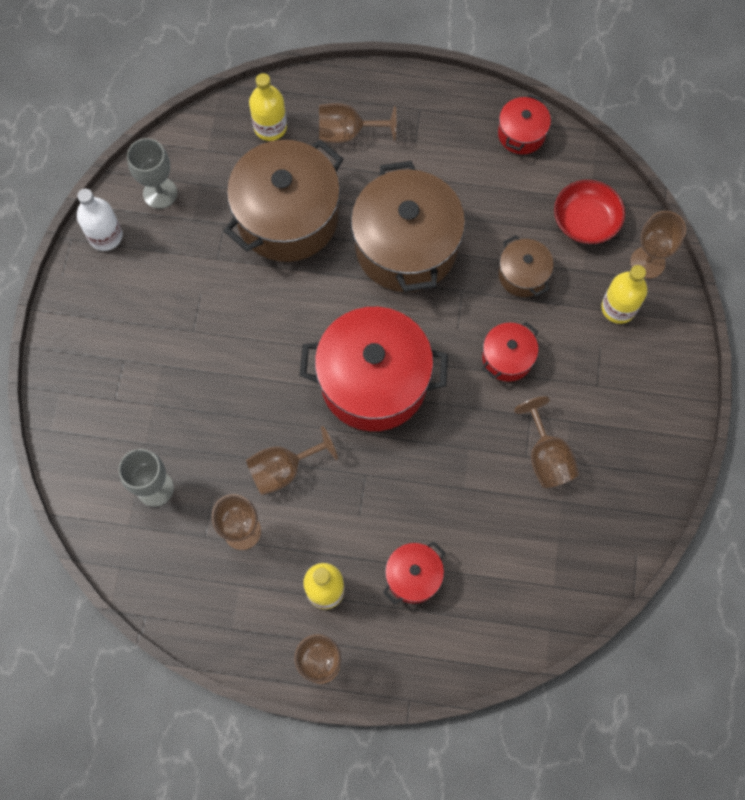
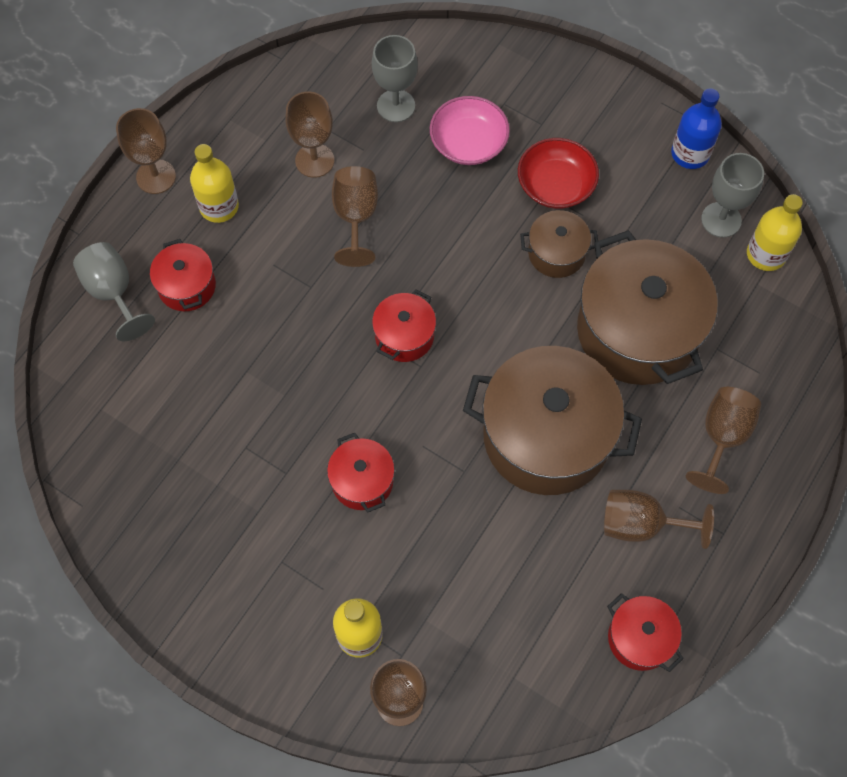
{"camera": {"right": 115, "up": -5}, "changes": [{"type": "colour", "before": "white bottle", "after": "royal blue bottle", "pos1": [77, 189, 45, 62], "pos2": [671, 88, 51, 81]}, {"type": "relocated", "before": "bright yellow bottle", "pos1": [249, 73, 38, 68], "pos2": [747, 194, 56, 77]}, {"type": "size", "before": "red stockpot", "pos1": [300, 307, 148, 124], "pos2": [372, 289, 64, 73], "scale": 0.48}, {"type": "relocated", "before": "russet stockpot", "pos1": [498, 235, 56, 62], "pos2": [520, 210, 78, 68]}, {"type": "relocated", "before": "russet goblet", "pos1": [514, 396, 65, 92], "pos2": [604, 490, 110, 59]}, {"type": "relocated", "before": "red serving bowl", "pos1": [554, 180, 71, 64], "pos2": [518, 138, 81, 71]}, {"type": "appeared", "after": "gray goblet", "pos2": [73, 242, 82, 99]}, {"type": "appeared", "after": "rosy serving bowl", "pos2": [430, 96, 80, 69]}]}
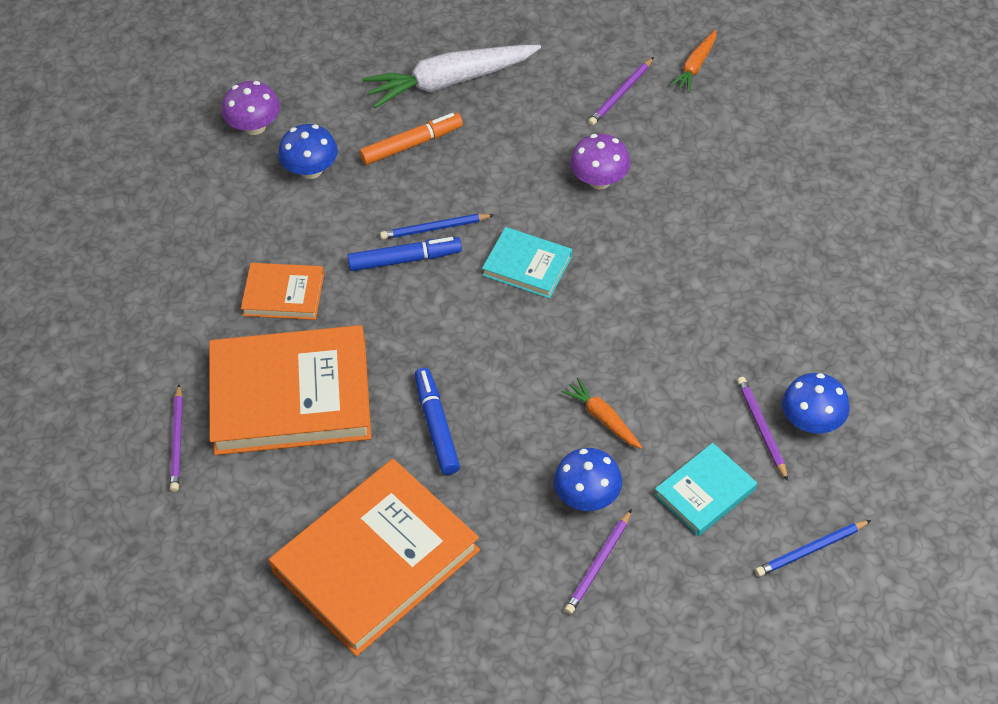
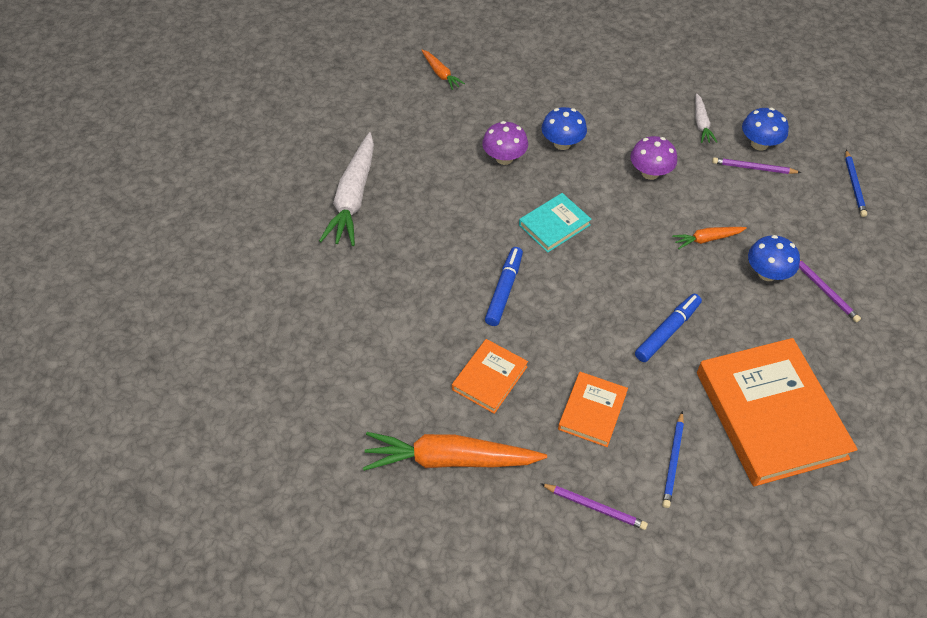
{"camera": {"right": -65, "up": 0}, "changes": [{"type": "size", "before": "orange-coloured hardcover", "pos1": [209, 325, 162, 130], "pos2": [558, 372, 70, 75], "scale": 0.5}, {"type": "relocated", "before": "purple toadstool", "pos1": [222, 81, 58, 54], "pos2": [630, 136, 47, 44]}, {"type": "relocated", "before": "royal blue toadstool", "pos1": [278, 124, 60, 55], "pos2": [542, 107, 45, 43]}, {"type": "missing", "before": "orange-coloured marker pen", "pos1": [359, 113, 104, 52]}, {"type": "relocated", "before": "royal blue pencil", "pos1": [380, 214, 114, 26], "pos2": [662, 411, 22, 97]}, {"type": "spun", "before": "royal blue marker pen", "pos1": [415, 368, 45, 107], "pos2": [635, 294, 67, 68], "turn": 120}, {"type": "missing", "before": "purple pencil", "pos1": [588, 57, 66, 69]}, {"type": "missing", "before": "turquoise hardcover", "pos1": [655, 443, 102, 93]}, {"type": "appeared", "after": "orange-coloured toy carrot", "pos2": [363, 432, 184, 39]}, {"type": "appeared", "after": "white toy carrot", "pos2": [695, 93, 22, 50]}]}
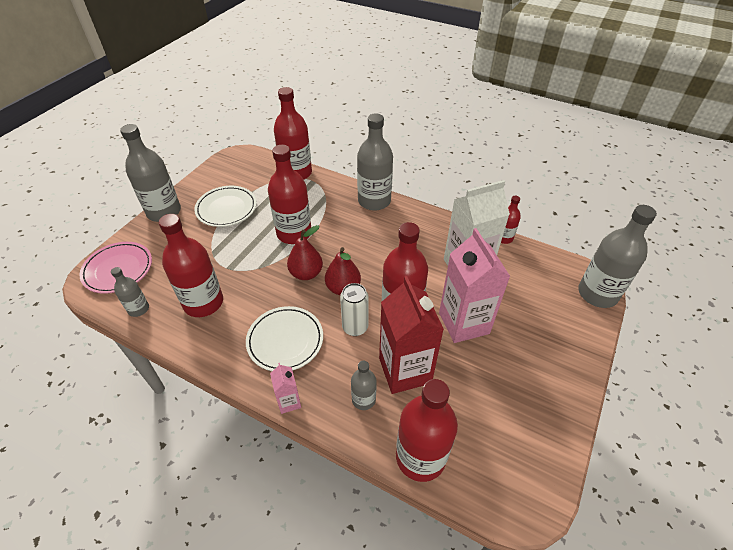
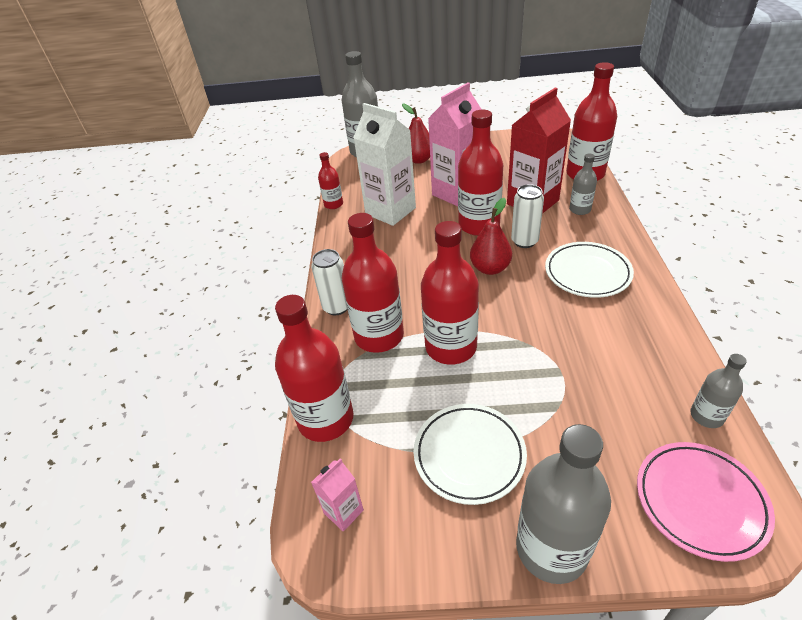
{"camera": {"right": -115, "up": -5}, "changes": [{"type": "relocated", "before": "red bottle", "pos1": [159, 214, 64, 103], "pos2": [342, 213, 62, 140]}, {"type": "relocated", "before": "rosy milk carton", "pos1": [270, 363, 31, 51], "pos2": [311, 458, 53, 74]}, {"type": "relocated", "before": "red pear", "pos1": [287, 225, 36, 55], "pos2": [402, 103, 28, 61]}, {"type": "exchanged", "before": "gray bottle", "after": "white tin", "pos1": [357, 113, 36, 98], "pos2": [311, 249, 37, 66]}]}
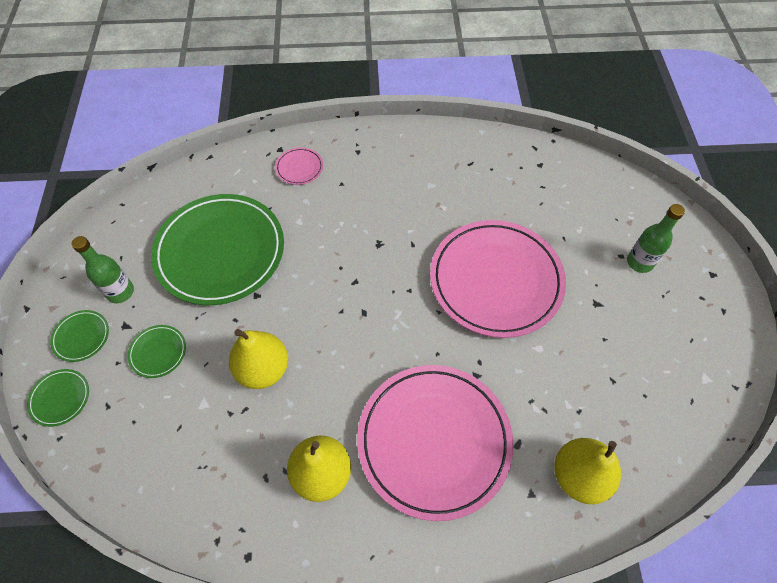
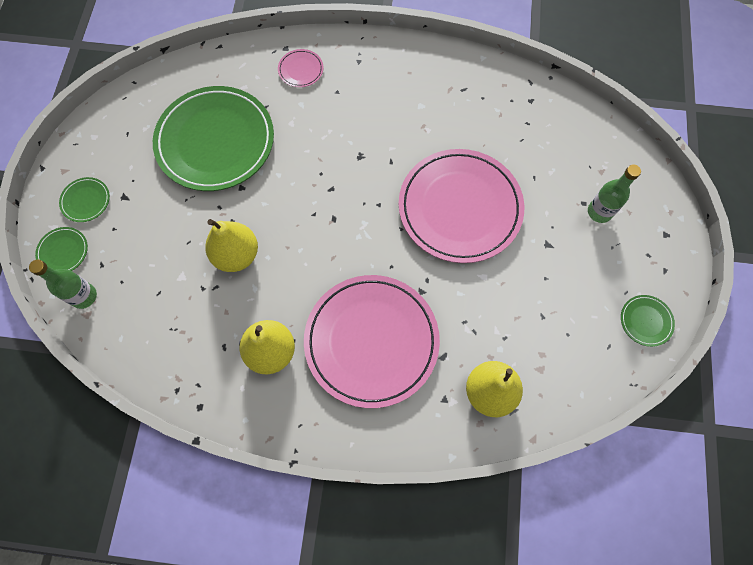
{"camera": {"right": 10, "up": 10}, "changes": [{"type": "relocated", "before": "emerald bottle", "pos1": [71, 236, 63, 67], "pos2": [29, 259, 68, 50]}, {"type": "relocated", "before": "emerald plate", "pos1": [128, 325, 58, 53], "pos2": [621, 295, 54, 52]}]}
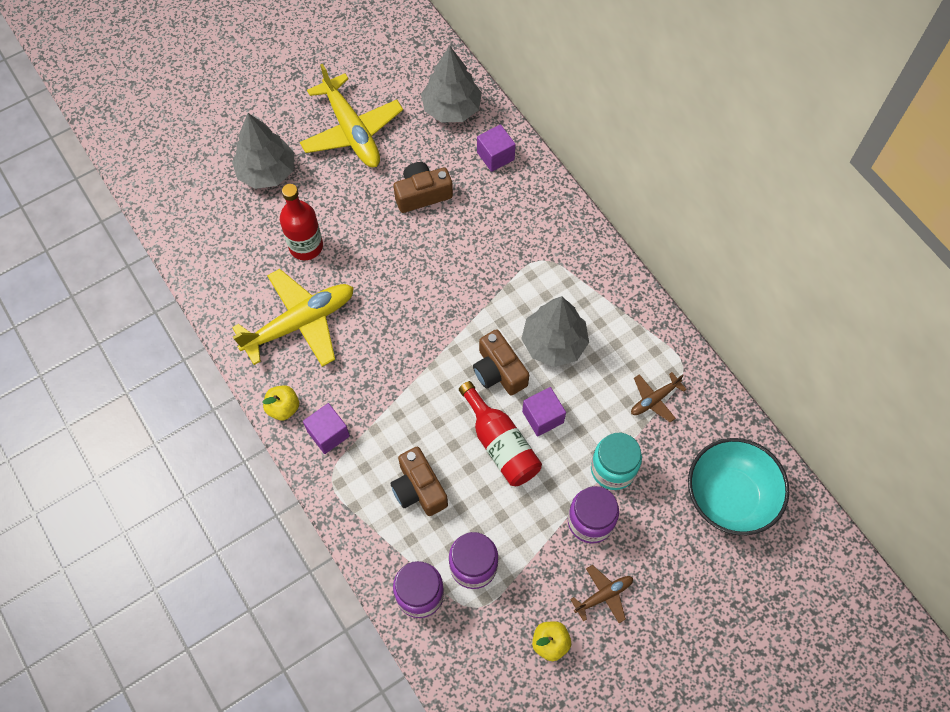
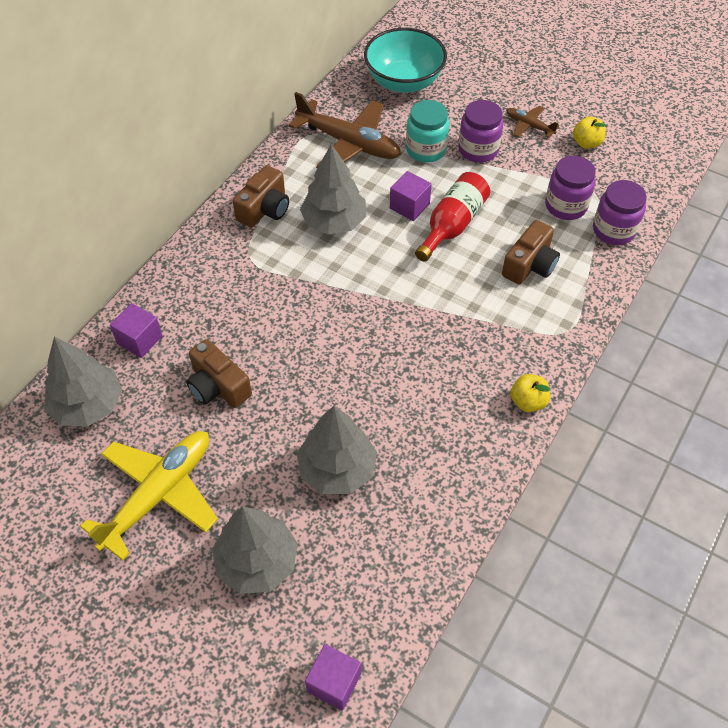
{"camera": {"right": -115, "up": -10}, "changes": [{"type": "missing", "before": "bright yellow toy plane", "pos1": [232, 269, 122, 98]}, {"type": "exchanged", "before": "red bottle", "after": "gray tree", "pos1": [280, 184, 43, 76], "pos2": [297, 406, 80, 88]}, {"type": "relocated", "before": "purple cube", "pos1": [303, 403, 47, 51], "pos2": [305, 644, 56, 67]}, {"type": "relocated", "before": "russet compact camera", "pos1": [473, 329, 56, 67], "pos2": [233, 165, 56, 63]}, {"type": "size", "before": "russet toy plane", "pos1": [631, 372, 56, 50], "pos2": [289, 92, 112, 76], "scale": 2.08}]}
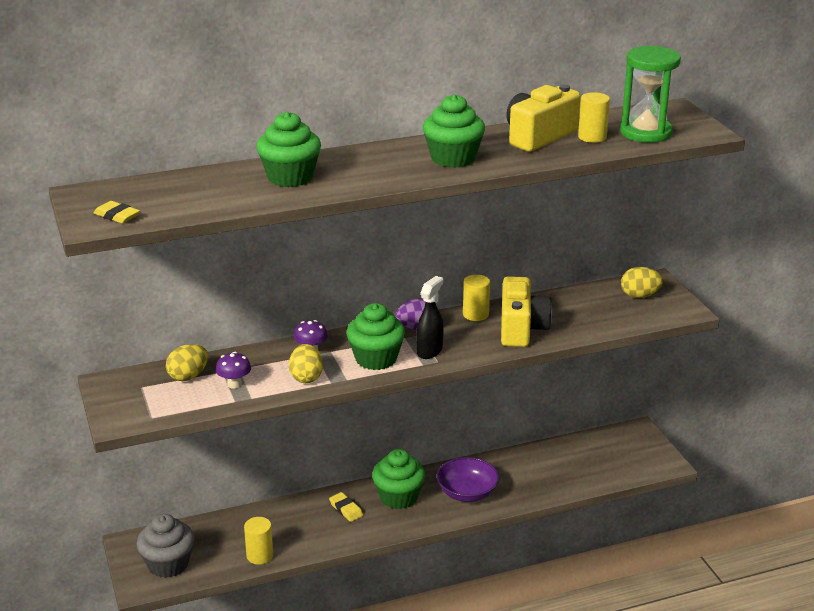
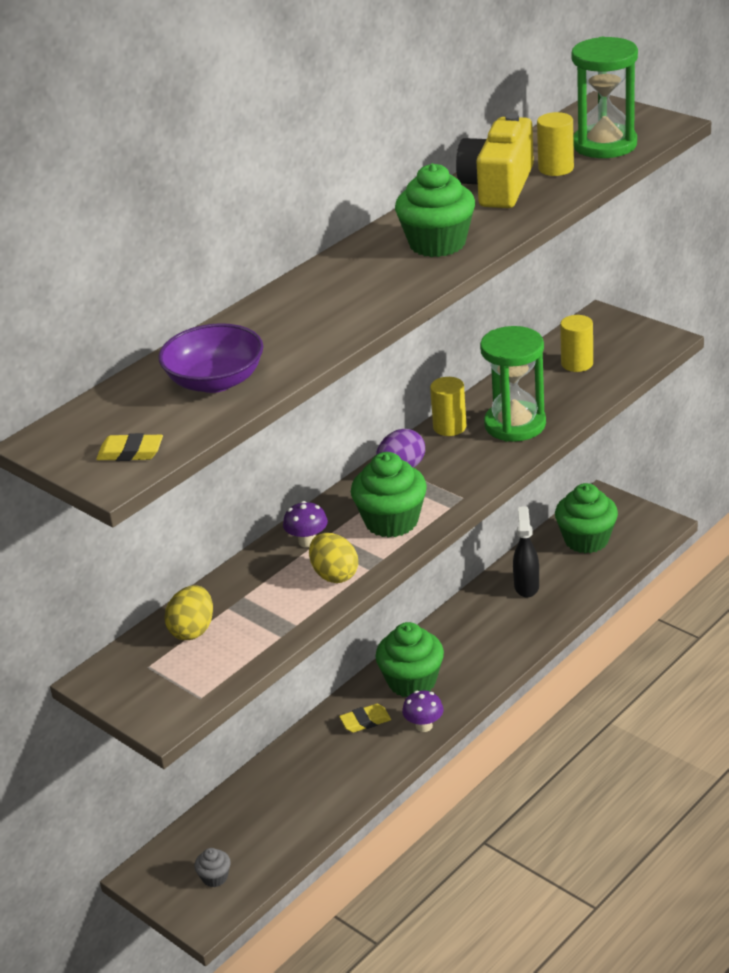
{"camera": {"right": -25, "up": 5}, "changes": [{"type": "size", "before": "gray cupcake", "pos1": [137, 514, 58, 64], "pos2": [194, 848, 37, 39], "scale": 0.48}, {"type": "relocated", "before": "purple toadstool", "pos1": [216, 352, 35, 37], "pos2": [402, 690, 41, 42]}, {"type": "relocated", "before": "bright yellow cylinder", "pos1": [244, 517, 29, 48], "pos2": [560, 315, 33, 57]}, {"type": "relocated", "before": "emerald cupcake", "pos1": [256, 112, 65, 75], "pos2": [555, 483, 63, 70]}, {"type": "spun", "before": "bright yellow gum eraser", "pos1": [329, 492, 34, 30], "pos2": [339, 704, 52, 29], "turn": -45}, {"type": "relocated", "before": "black spray cleaner", "pos1": [416, 276, 28, 83], "pos2": [513, 506, 26, 92]}, {"type": "relocated", "before": "purple serving bowl", "pos1": [437, 457, 62, 45], "pos2": [158, 323, 105, 70]}, {"type": "exchanged", "before": "bright yellow compact camera", "after": "emerald sand timer", "pos1": [501, 276, 51, 71], "pos2": [480, 326, 66, 116]}, {"type": "missing", "before": "bright yellow toy egg", "pos1": [621, 267, 42, 31]}]}
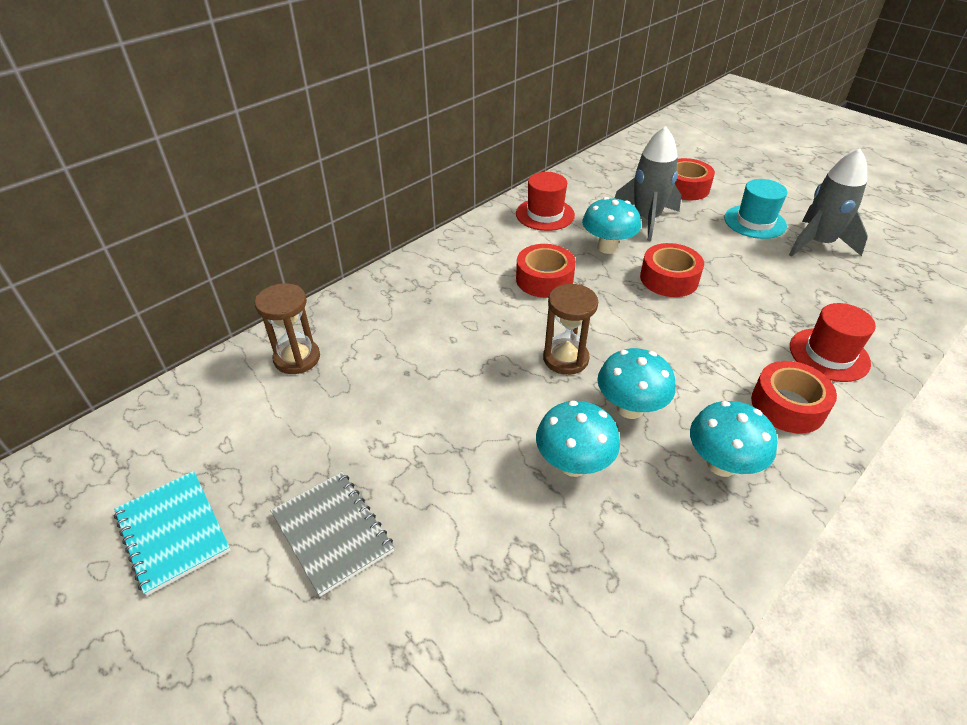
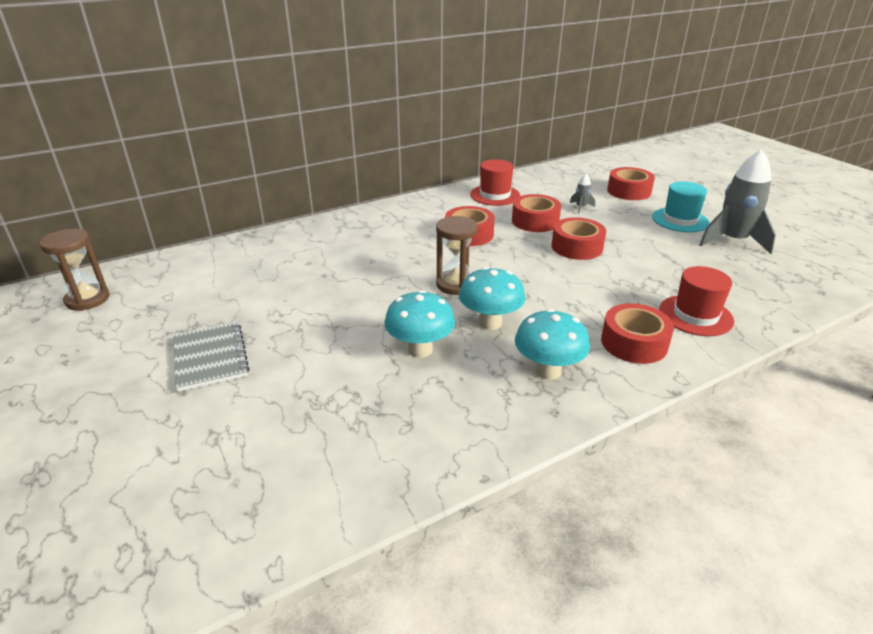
{"camera": {"right": 15, "up": -10}, "changes": [{"type": "missing", "before": "turquoise exercise book", "pos1": [114, 471, 117, 125]}, {"type": "relocated", "before": "russet sand timer", "pos1": [255, 283, 65, 91], "pos2": [39, 229, 71, 82]}, {"type": "exchanged", "before": "turquoise toadstool", "after": "red tape", "pos1": [582, 197, 59, 57], "pos2": [512, 194, 49, 38]}, {"type": "size", "before": "gray toy rocket", "pos1": [614, 126, 67, 115], "pos2": [570, 174, 25, 40], "scale": 0.43}]}
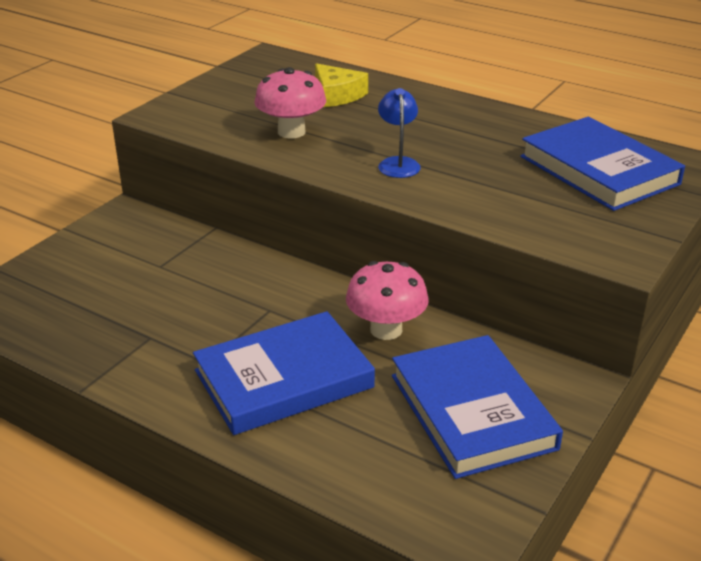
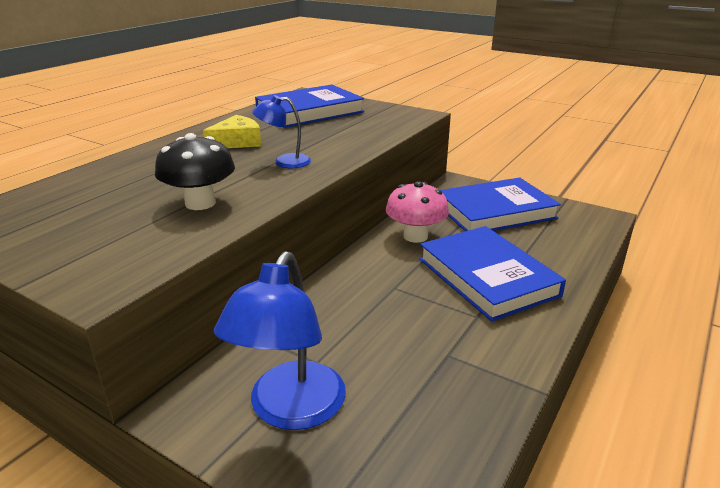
{"camera": {"right": -90, "up": -5}, "changes": [{"type": "colour", "before": "rosy toadstool", "after": "black toadstool", "pos1": [254, 67, 72, 71], "pos2": [155, 133, 80, 77]}, {"type": "relocated", "before": "bright yellow cheese wedge", "pos1": [315, 63, 53, 44], "pos2": [203, 115, 58, 33]}, {"type": "appeared", "after": "royal blue reading lamp", "pos2": [214, 251, 132, 179]}]}
